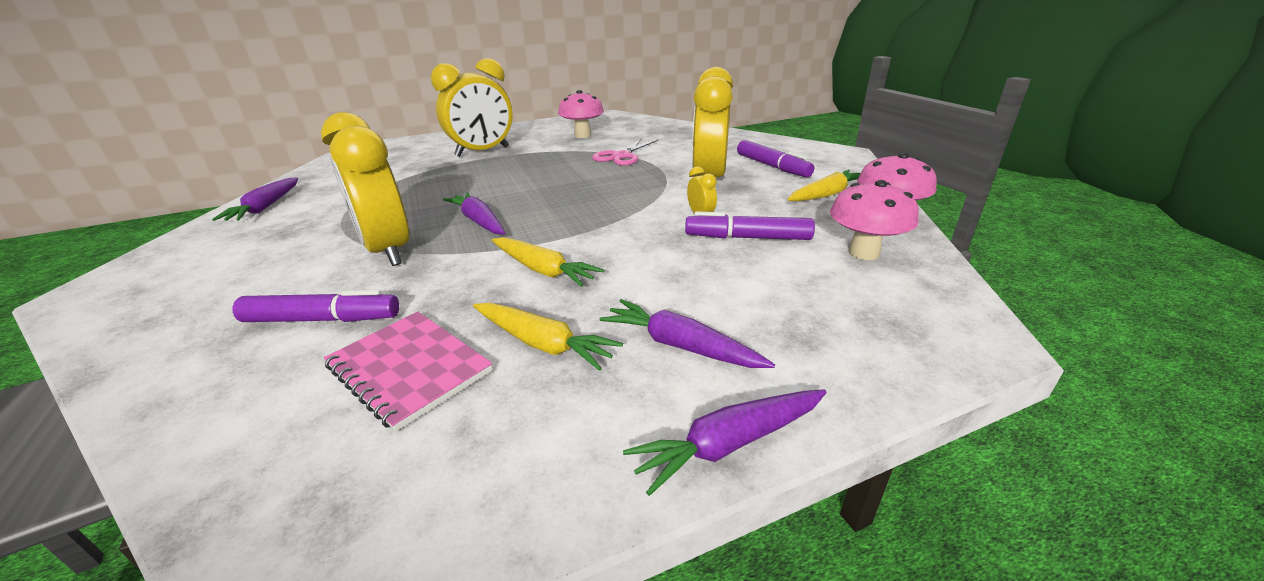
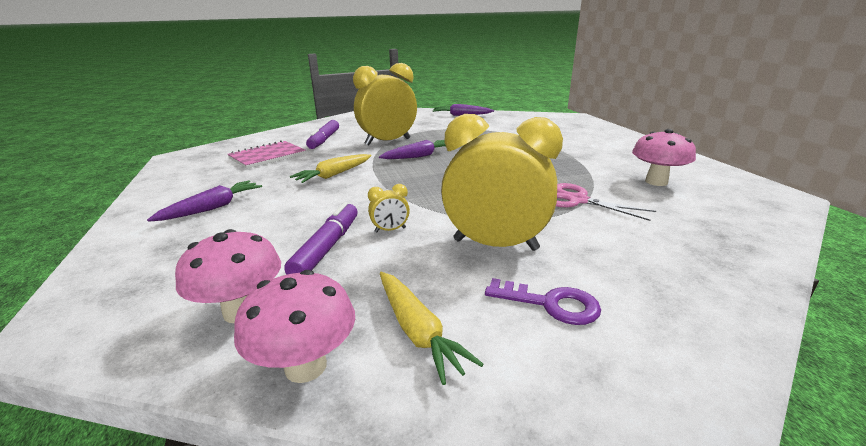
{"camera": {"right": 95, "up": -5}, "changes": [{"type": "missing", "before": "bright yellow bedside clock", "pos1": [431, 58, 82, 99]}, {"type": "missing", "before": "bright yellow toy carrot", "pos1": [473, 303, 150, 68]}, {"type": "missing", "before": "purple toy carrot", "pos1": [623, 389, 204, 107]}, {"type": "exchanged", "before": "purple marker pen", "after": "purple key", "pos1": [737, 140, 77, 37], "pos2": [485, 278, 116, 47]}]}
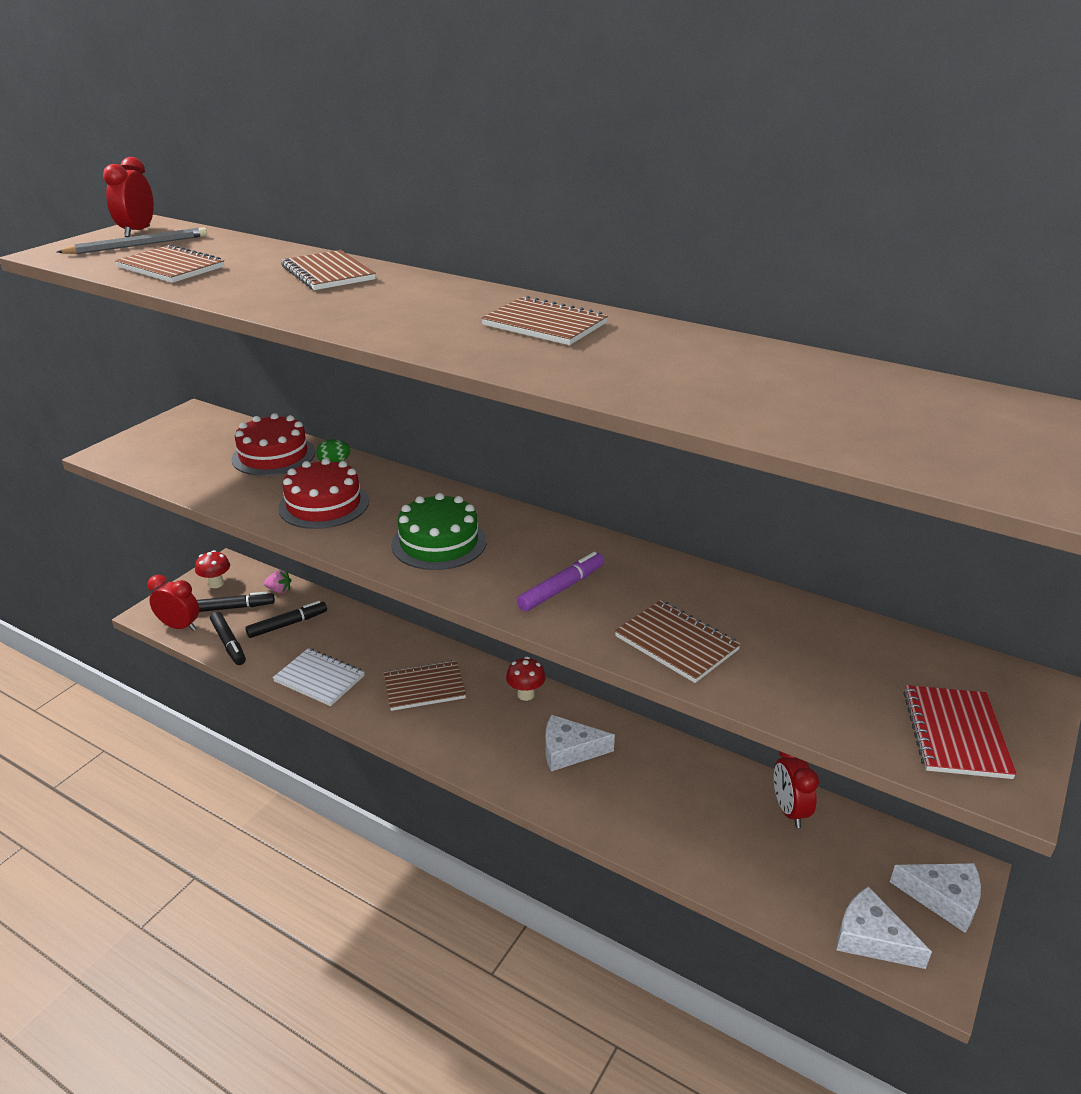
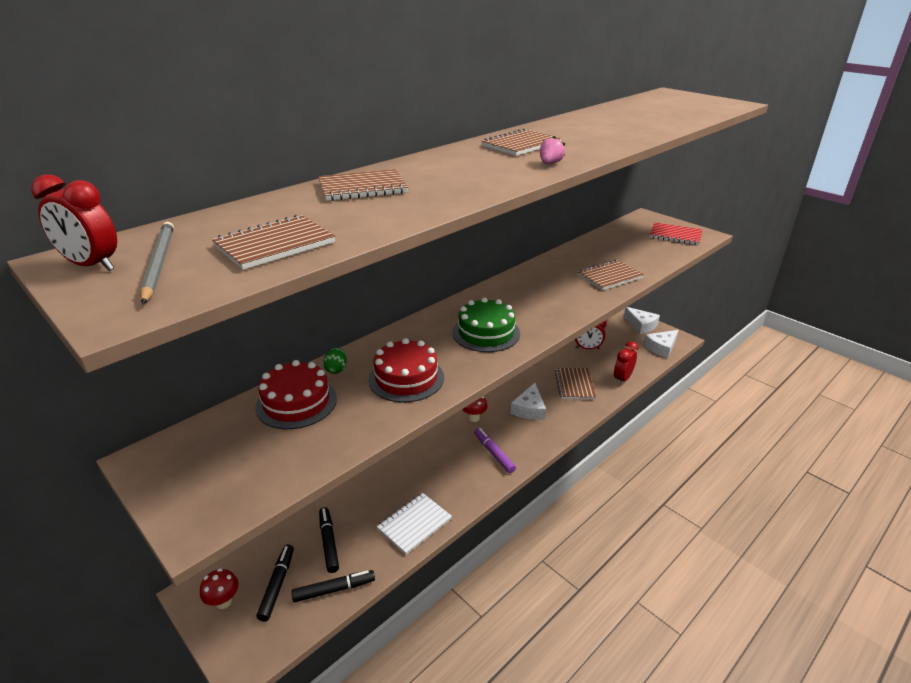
{"camera": {"right": -75, "up": 0}, "changes": [{"type": "relocated", "before": "red bedside clock", "pos1": [147, 575, 52, 56], "pos2": [614, 341, 24, 44]}, {"type": "relocated", "before": "rosy strawberry", "pos1": [264, 570, 27, 23], "pos2": [540, 136, 25, 28]}, {"type": "relocated", "before": "russet exercise book", "pos1": [384, 660, 82, 51], "pos2": [555, 368, 41, 31]}, {"type": "relocated", "before": "purple marker pen", "pos1": [517, 552, 87, 60], "pos2": [474, 428, 42, 45]}, {"type": "spun", "before": "white cheese wedge", "pos1": [890, 863, 91, 70], "pos2": [624, 307, 36, 27], "turn": 105}]}
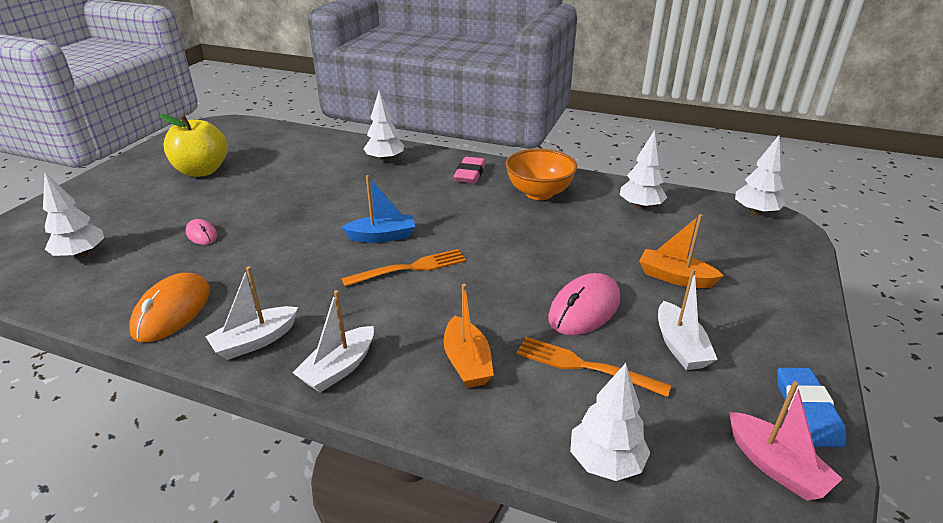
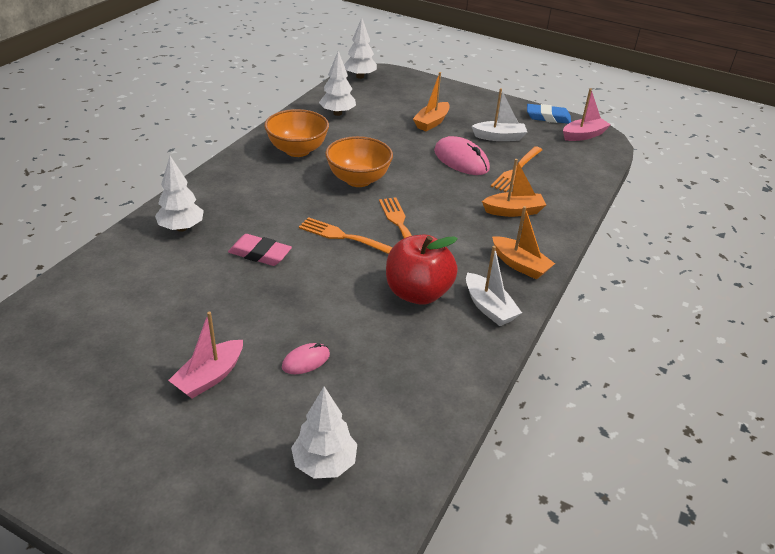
{"camera": {"right": -85, "up": 5}, "changes": [{"type": "missing", "before": "orange-coloured mouse", "pos1": [129, 273, 81, 69]}, {"type": "missing", "before": "bright yellow toy apple", "pos1": [160, 115, 67, 62]}, {"type": "colour", "before": "white sailboat", "after": "orange-coloured sailboat", "pos1": [293, 290, 81, 103], "pos2": [492, 206, 63, 74]}, {"type": "exchanged", "before": "royal blue sailboat", "after": "orange-coloured fork", "pos1": [341, 175, 74, 68], "pos2": [299, 217, 94, 37]}, {"type": "relocated", "before": "rosy gum eraser", "pos1": [454, 157, 32, 26], "pos2": [228, 234, 64, 32]}, {"type": "missing", "before": "white tree", "pos1": [570, 363, 80, 118]}, {"type": "appeared", "after": "rosy sailboat", "pos2": [168, 312, 75, 86]}, {"type": "appeared", "after": "orange-coloured serving bowl", "pos2": [325, 136, 68, 51]}, {"type": "appeared", "after": "red toy apple", "pos2": [386, 235, 72, 70]}]}
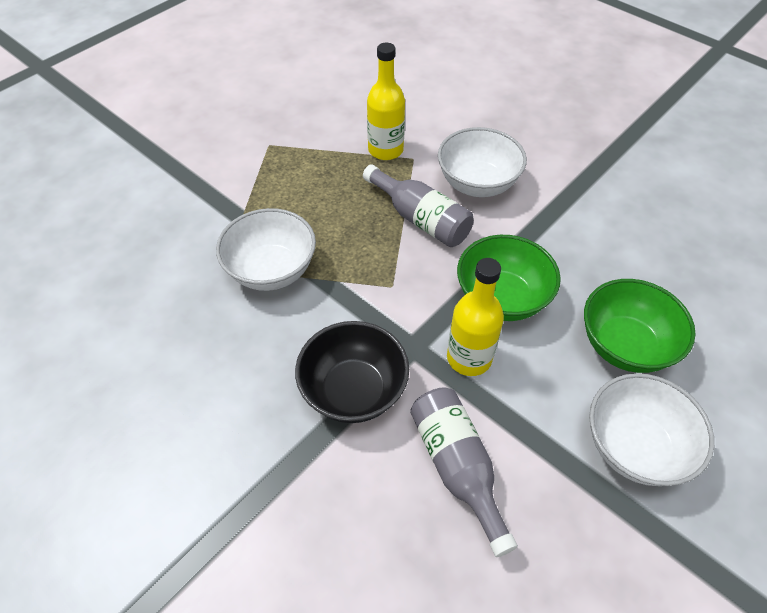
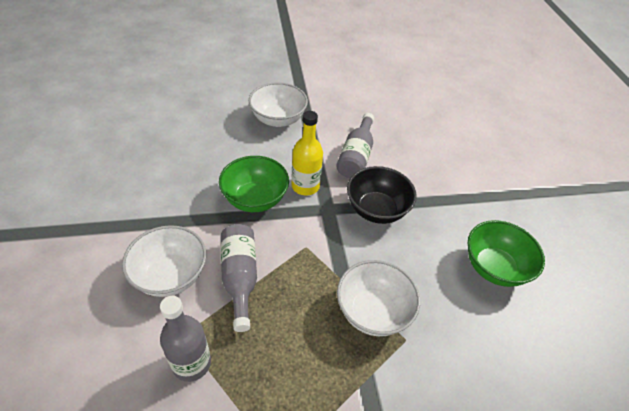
{"camera": {"right": -145, "up": -5}, "changes": [{"type": "colour", "before": "bright yellow bottle", "after": "gray bottle", "pos1": [367, 43, 38, 117], "pos2": [160, 296, 51, 86]}, {"type": "relocated", "before": "emerald serving bowl", "pos1": [584, 279, 112, 94], "pos2": [468, 220, 77, 67]}]}
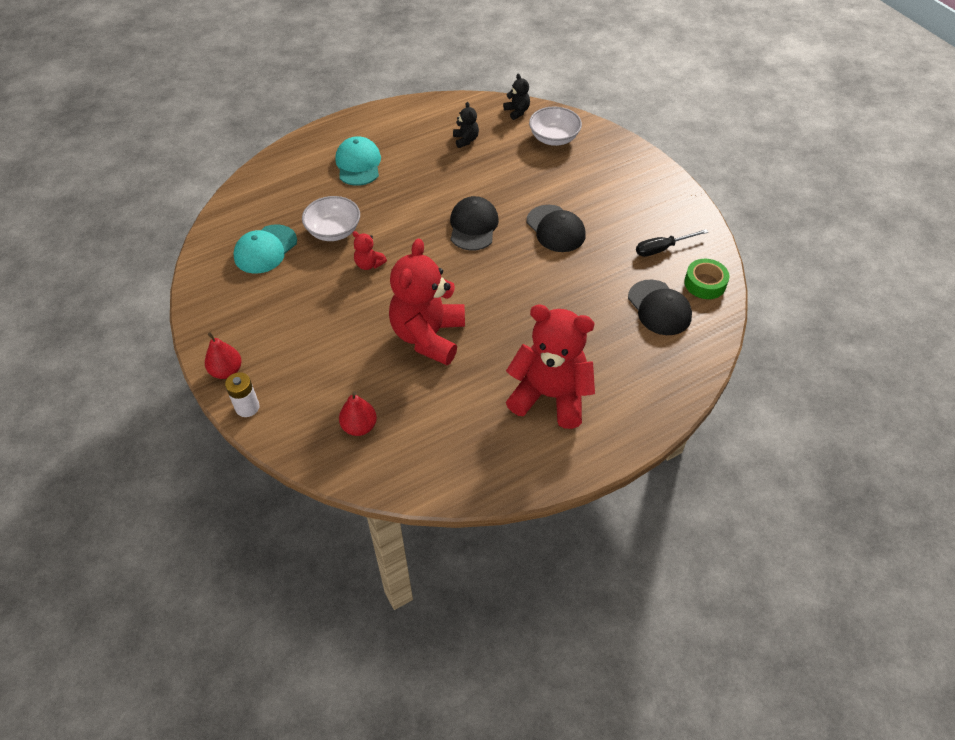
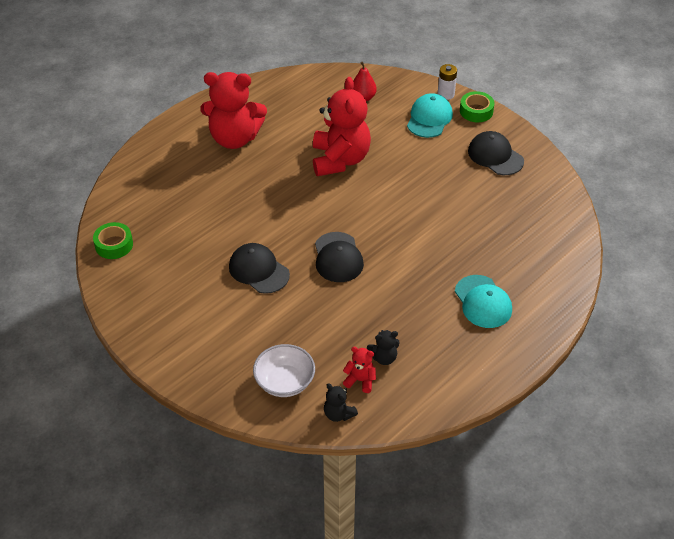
{"camera": {"right": 165, "up": -5}, "changes": [{"type": "exchanged", "before": "red pear", "after": "emerald tape", "pos1": [205, 332, 37, 47], "pos2": [460, 91, 35, 31]}, {"type": "relocated", "before": "turquoise cap", "pos1": [233, 224, 64, 50], "pos2": [407, 93, 46, 45]}, {"type": "missing", "before": "white serving bowl", "pos1": [302, 196, 58, 45]}, {"type": "relocated", "before": "red teddy bear", "pos1": [353, 231, 34, 39], "pos2": [343, 347, 33, 46]}, {"type": "spun", "before": "black teddy bear", "pos1": [453, 102, 26, 46], "pos2": [367, 330, 33, 35], "turn": -75}, {"type": "relocated", "before": "black cap", "pos1": [628, 280, 64, 55], "pos2": [468, 131, 56, 44]}, {"type": "missing", "before": "black hand screwdriver", "pos1": [636, 229, 72, 28]}]}
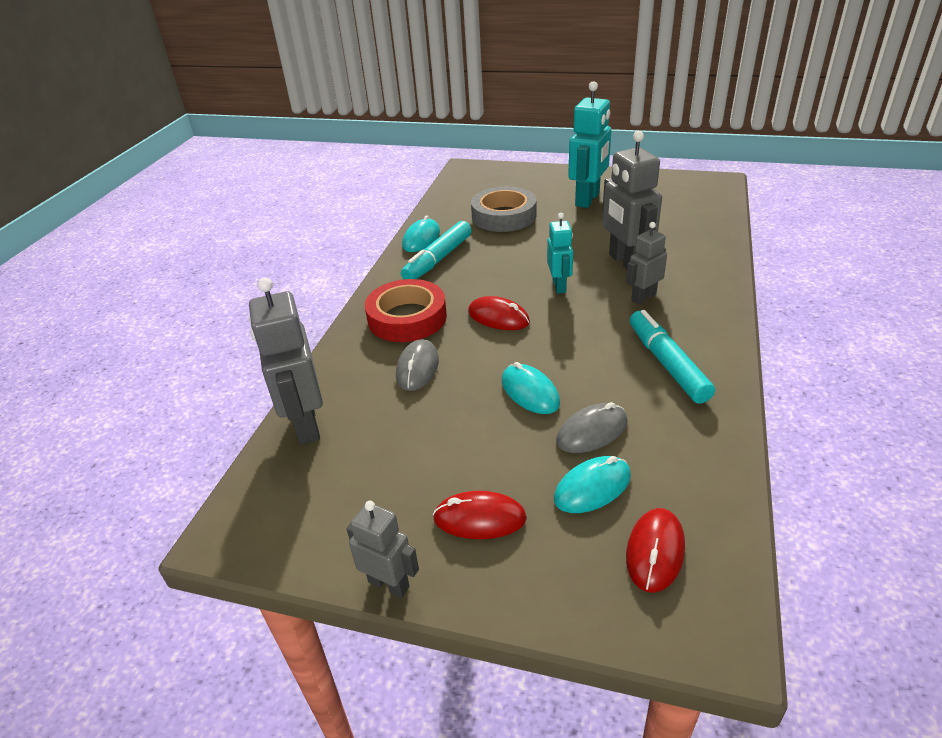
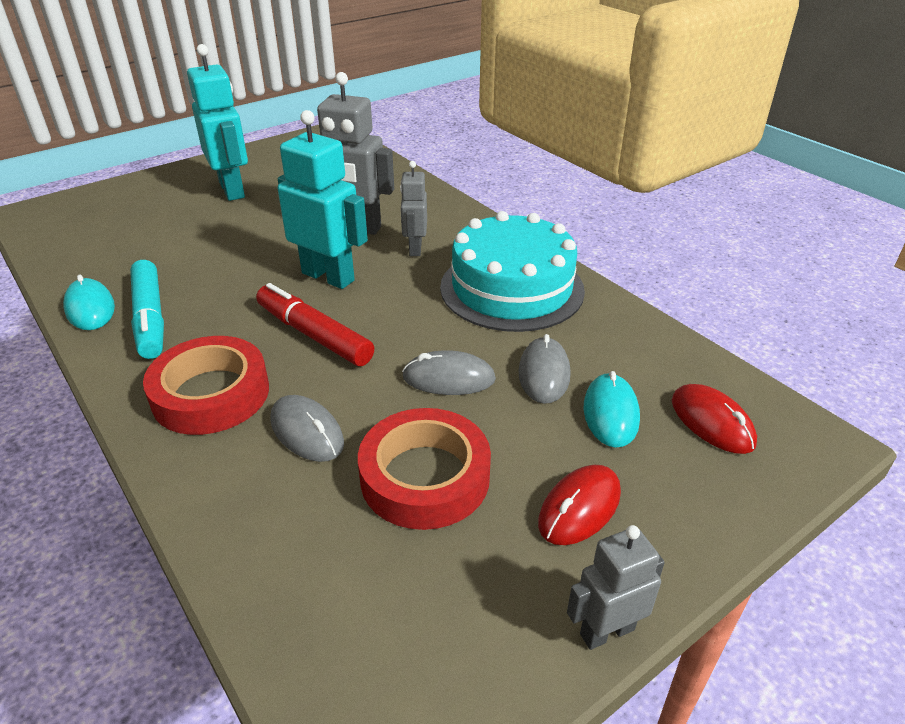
{"camera": {"right": -55, "up": 0}, "changes": [{"type": "missing", "before": "gray toy robot", "pos1": [249, 277, 74, 168]}, {"type": "exchanged", "before": "red mouse", "after": "red marker pen", "pos1": [468, 296, 62, 34], "pos2": [256, 283, 118, 83]}, {"type": "missing", "before": "gray tape", "pos1": [471, 186, 65, 46]}, {"type": "colour", "before": "turquoise mouse", "after": "gray mouse", "pos1": [502, 362, 58, 52], "pos2": [402, 350, 94, 45]}, {"type": "size", "before": "turquoise toy robot", "pos1": [547, 213, 26, 81], "pos2": [278, 110, 90, 179], "scale": 1.71}, {"type": "exchanged", "before": "turquoise marker pen", "after": "turquoise layer cake", "pos1": [630, 310, 85, 94], "pos2": [440, 211, 145, 121]}, {"type": "appeared", "after": "red tape", "pos2": [358, 408, 133, 122]}]}
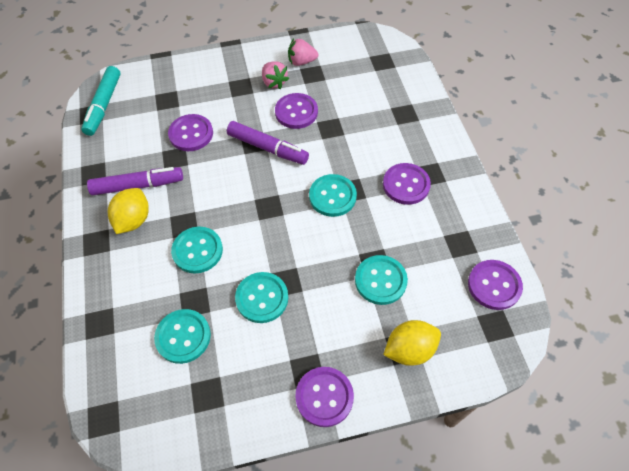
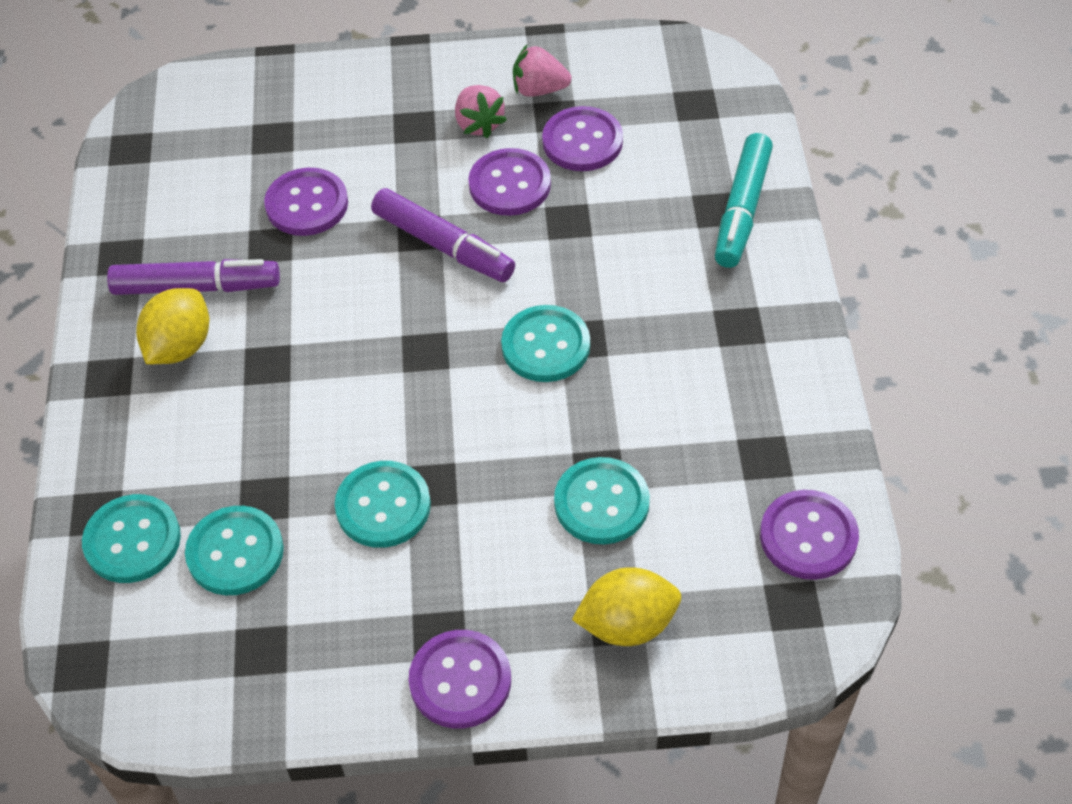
{"camera": {"right": 10, "up": -5}, "changes": [{"type": "relocated", "before": "turquoise marker pen", "pos1": [81, 66, 40, 70], "pos2": [715, 133, 58, 135]}, {"type": "relocated", "before": "turquoise button", "pos1": [171, 227, 52, 47], "pos2": [82, 494, 99, 89]}, {"type": "relocated", "before": "purple button", "pos1": [383, 163, 48, 42], "pos2": [542, 106, 81, 65]}]}
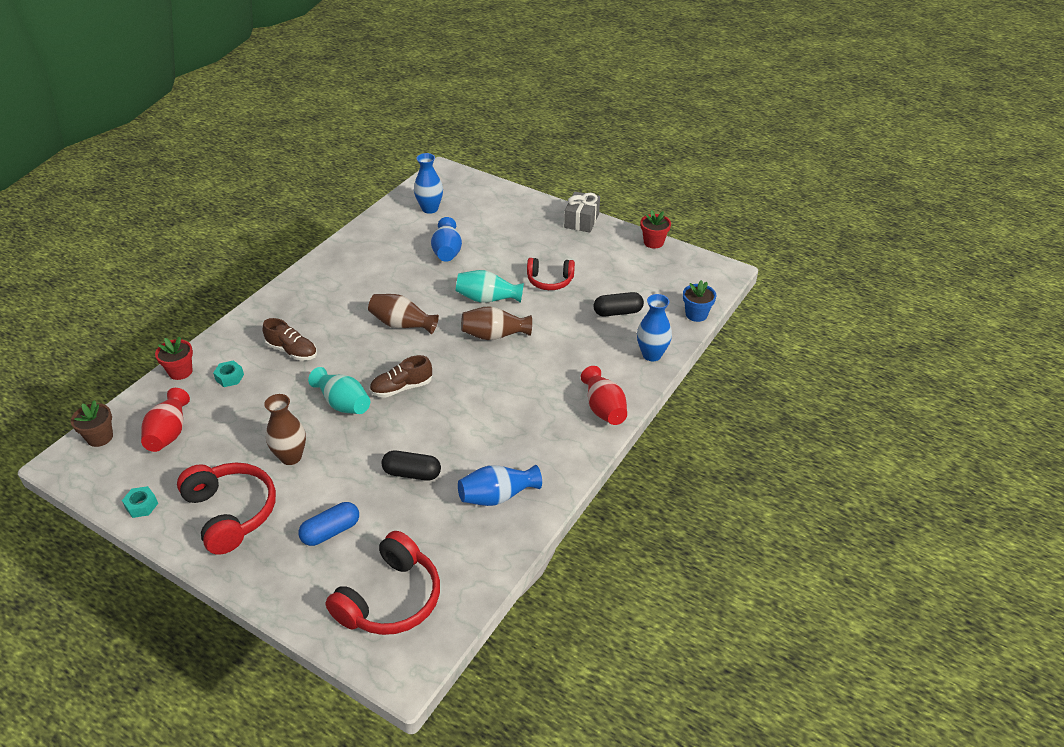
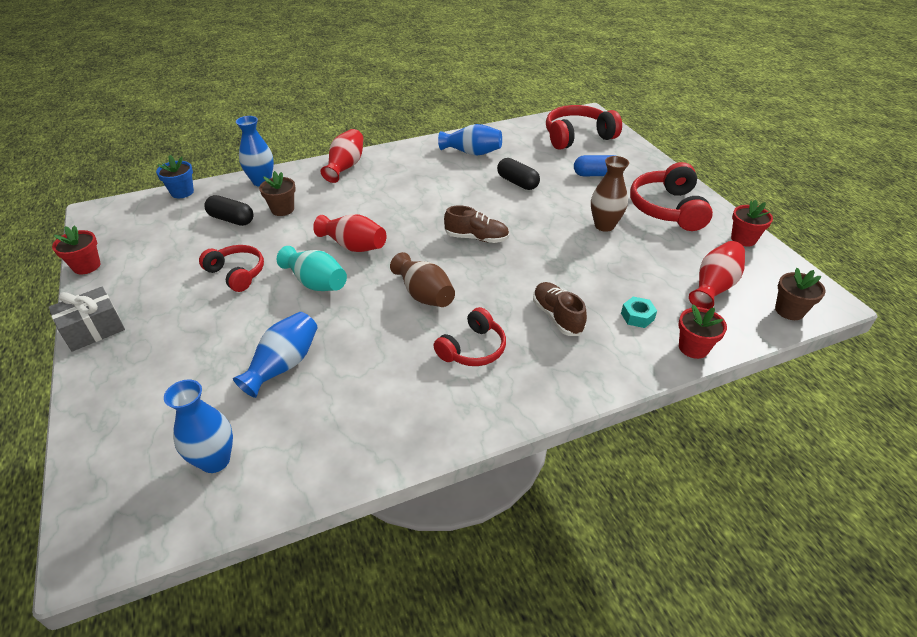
{"camera": {"right": -145, "up": 0}, "changes": [{"type": "exchanged", "before": "turquoise hexagon nut", "after": "red flower pot", "pos1": [122, 486, 36, 32], "pos2": [731, 200, 42, 47]}, {"type": "missing", "before": "turquoise vase", "pos1": [308, 367, 62, 47]}, {"type": "colour", "before": "russet vase", "after": "red vase", "pos1": [461, 306, 71, 34], "pos2": [313, 214, 73, 38]}, {"type": "appeared", "after": "russet flower pot", "pos2": [259, 171, 37, 45]}, {"type": "appeared", "after": "red headphones", "pos2": [433, 307, 73, 59]}]}
